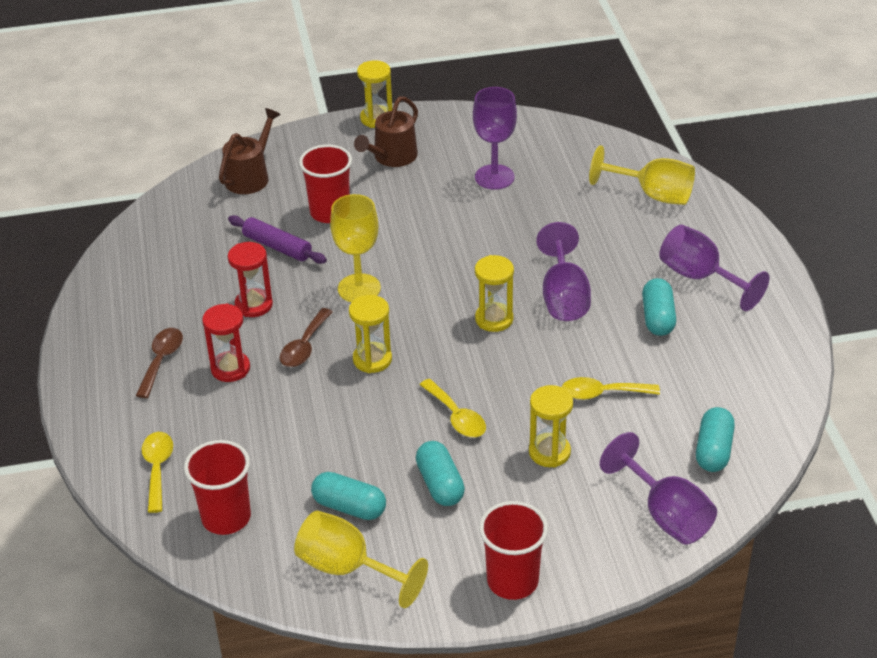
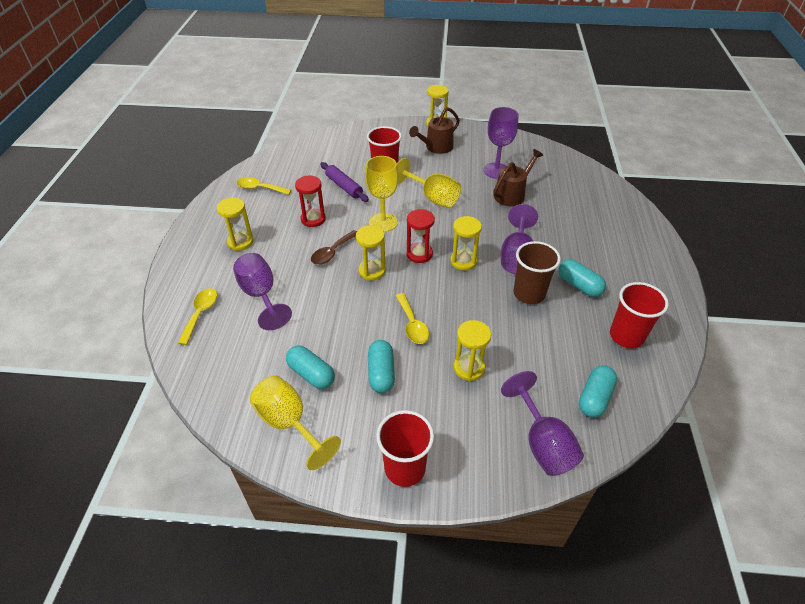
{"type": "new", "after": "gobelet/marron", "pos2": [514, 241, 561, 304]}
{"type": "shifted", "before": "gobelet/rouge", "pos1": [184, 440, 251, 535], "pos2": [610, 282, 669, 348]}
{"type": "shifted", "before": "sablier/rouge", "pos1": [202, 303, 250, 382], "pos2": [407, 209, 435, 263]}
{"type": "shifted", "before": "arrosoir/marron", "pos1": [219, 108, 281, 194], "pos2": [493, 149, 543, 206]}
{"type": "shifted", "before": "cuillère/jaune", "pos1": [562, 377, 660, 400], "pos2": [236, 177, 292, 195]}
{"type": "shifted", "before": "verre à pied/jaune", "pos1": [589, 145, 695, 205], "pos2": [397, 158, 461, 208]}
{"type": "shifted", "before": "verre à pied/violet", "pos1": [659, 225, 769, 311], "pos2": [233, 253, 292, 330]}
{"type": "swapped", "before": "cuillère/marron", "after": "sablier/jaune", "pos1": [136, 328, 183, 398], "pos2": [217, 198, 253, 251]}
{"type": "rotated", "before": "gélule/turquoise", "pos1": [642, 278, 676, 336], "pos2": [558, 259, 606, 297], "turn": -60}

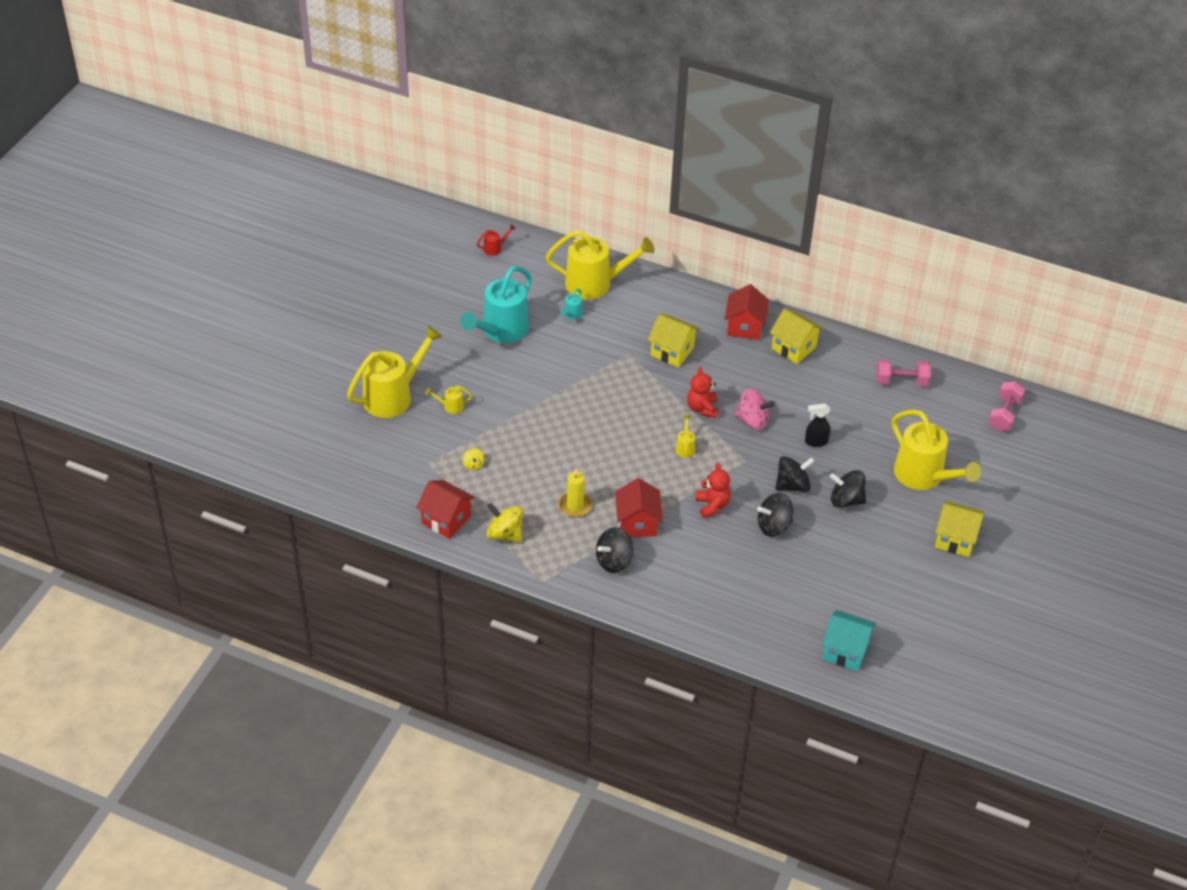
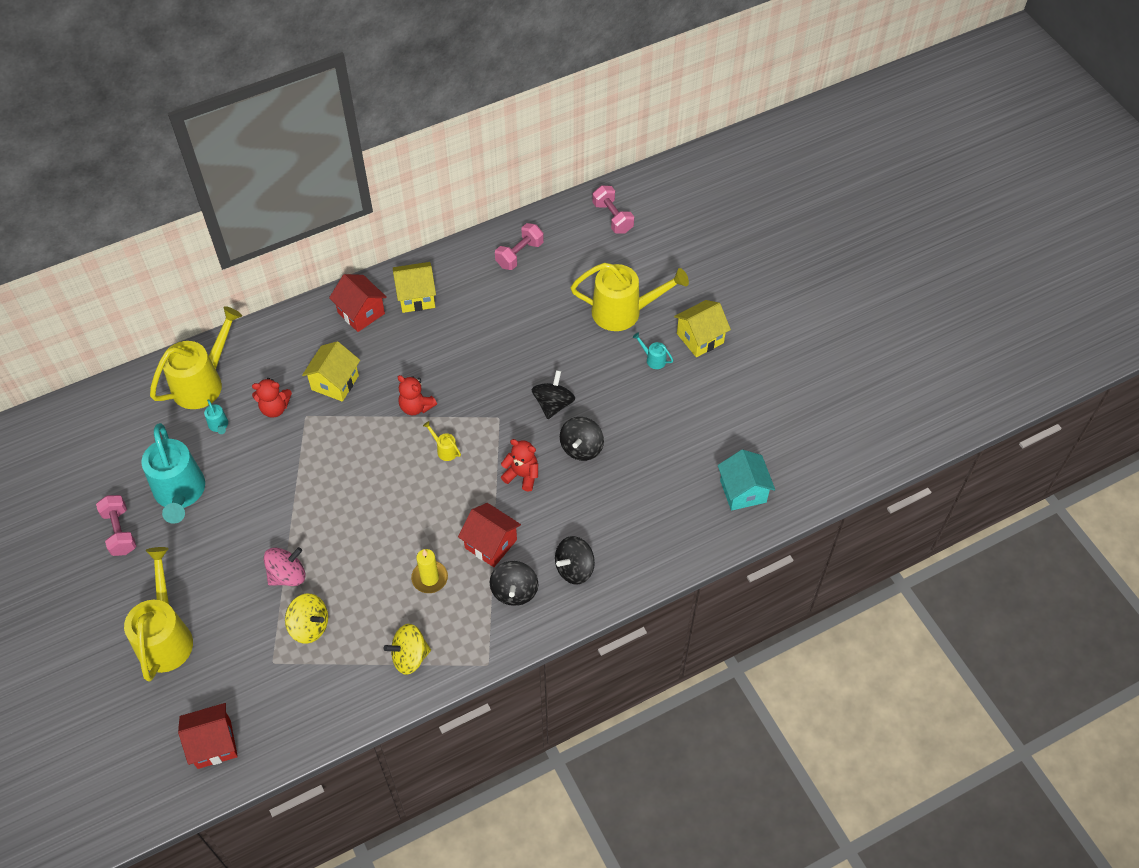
{"type": "gone", "before": "arrosoir/jaune", "pos1": [425, 386, 472, 414]}
{"type": "gone", "before": "arrosoir/rouge", "pos1": [477, 224, 516, 256]}
{"type": "gone", "before": "vaporisateur/noir", "pos1": [805, 404, 830, 447]}
{"type": "new", "after": "haltère/rose", "pos2": [96, 495, 137, 556]}
{"type": "new", "after": "ours en peluche/rouge", "pos2": [252, 378, 292, 417]}
{"type": "new", "after": "arrosoir/turquoise", "pos2": [633, 333, 673, 369]}
{"type": "shifted", "before": "maison/rouge", "pos1": [416, 480, 475, 539], "pos2": [178, 703, 238, 769]}
{"type": "shifted", "before": "toupie/rose", "pos1": [735, 389, 774, 430], "pos2": [264, 547, 305, 586]}
{"type": "shifted", "before": "toupie/noir", "pos1": [830, 470, 866, 508], "pos2": [555, 536, 595, 584]}
{"type": "rotated", "before": "maison/jaune", "pos1": [648, 314, 700, 367], "pos2": [302, 341, 360, 402], "turn": -45}
{"type": "rotated", "before": "maison/turquoise", "pos1": [822, 610, 876, 671], "pos2": [718, 449, 775, 511], "turn": -75}
{"type": "scaled", "before": "toupie/jaune", "pos1": [463, 448, 485, 470], "pos2": [285, 593, 328, 644], "scale": 1.97}

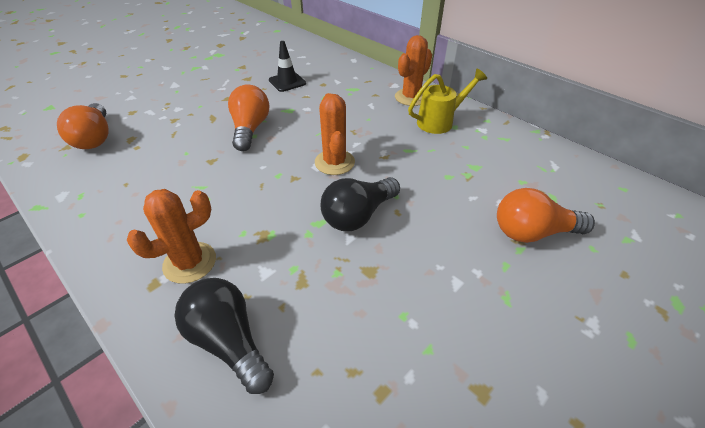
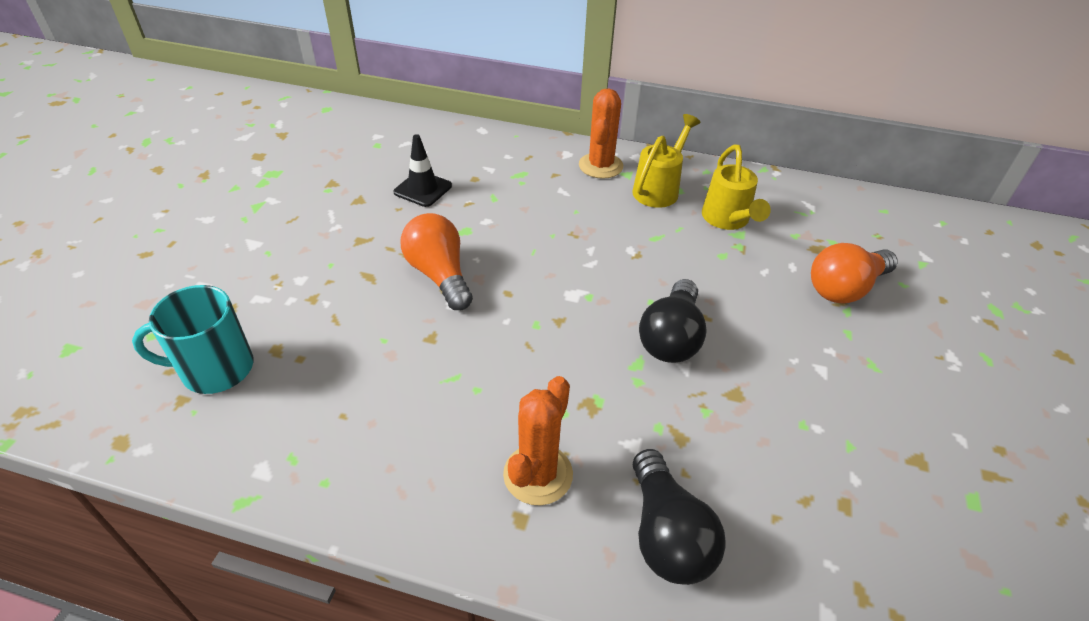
{"type": "gone", "before": "cactus/orange", "pos1": [315, 93, 355, 175]}
{"type": "new", "after": "arrosoir/jaune", "pos2": [702, 145, 771, 230]}
{"type": "swapped", "before": "ampoule/orange", "after": "tasse/turquoise", "pos1": [57, 103, 109, 149], "pos2": [132, 285, 254, 394]}
{"type": "rotated", "before": "ampoule/noir", "pos1": [174, 278, 274, 394], "pos2": [633, 449, 726, 585], "turn": -120}

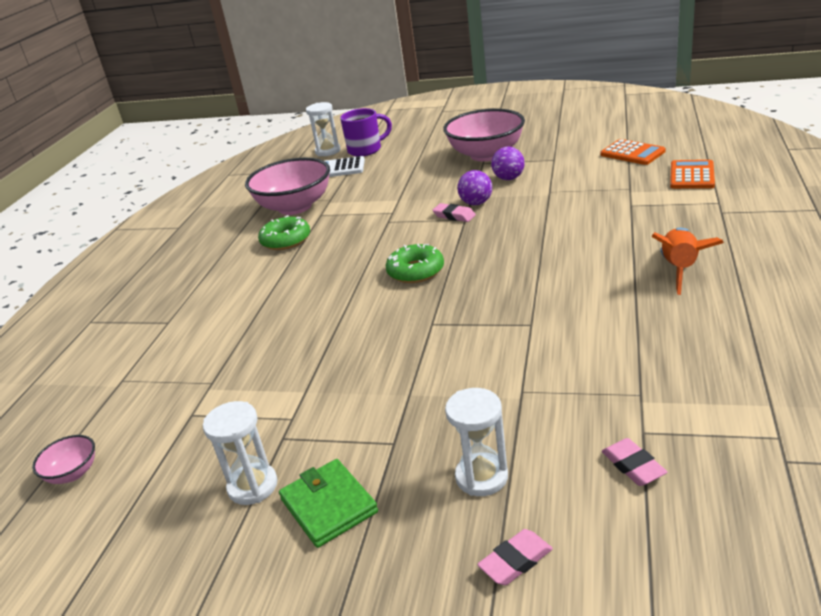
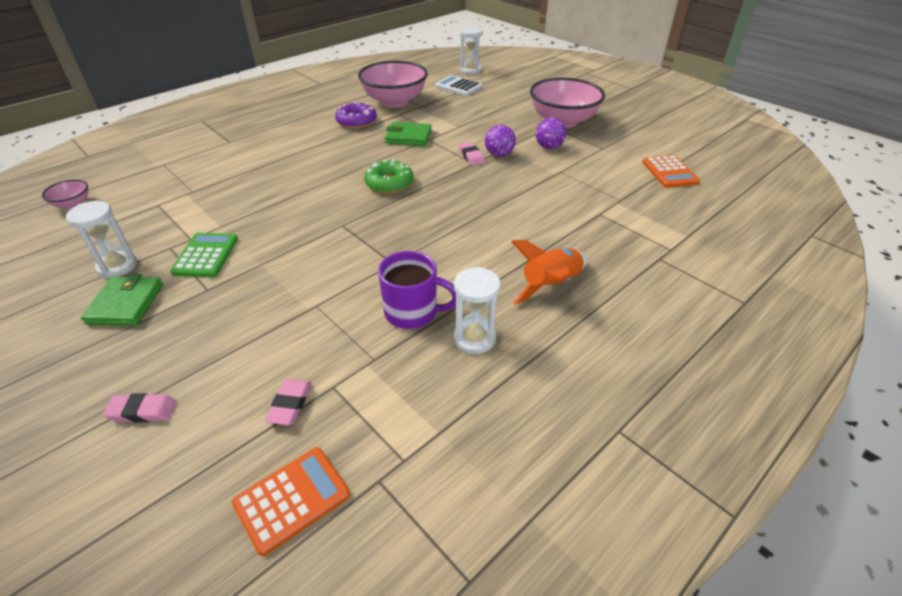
{"type": "new", "after": "calculatrice/vert", "pos2": [170, 233, 238, 277]}
{"type": "new", "after": "portefeuille/vert", "pos2": [385, 122, 432, 146]}
{"type": "shifted", "before": "tasse/violet", "pos1": [340, 108, 392, 156], "pos2": [378, 251, 456, 329]}
{"type": "shifted", "before": "sablier/blanc", "pos1": [445, 388, 508, 496], "pos2": [454, 267, 501, 354]}
{"type": "shifted", "before": "calculatrice/orange", "pos1": [670, 160, 715, 189], "pos2": [232, 447, 350, 556]}
{"type": "repainted", "before": "beignet/vert", "after": "beignet/violet", "pos1": [258, 215, 310, 250], "pos2": [335, 102, 377, 129]}

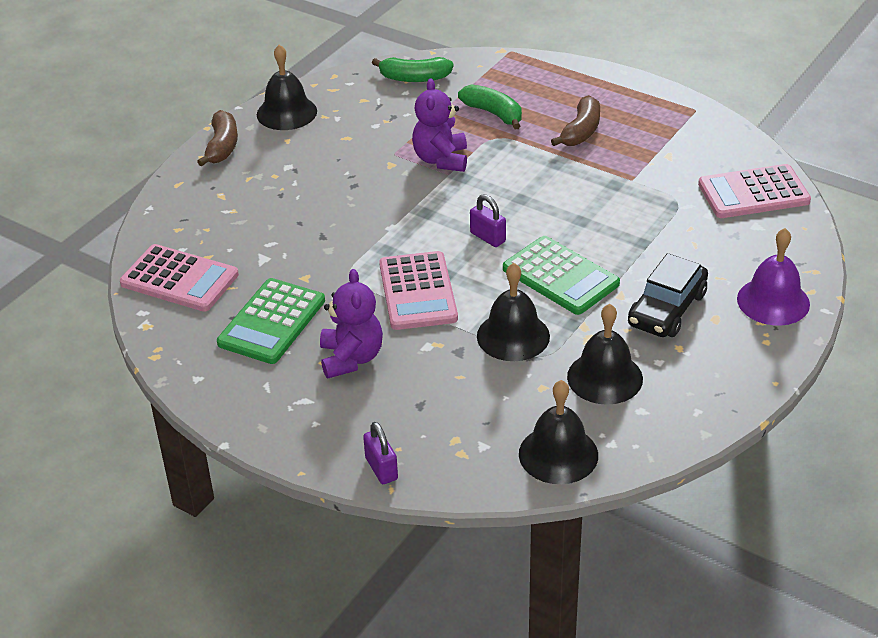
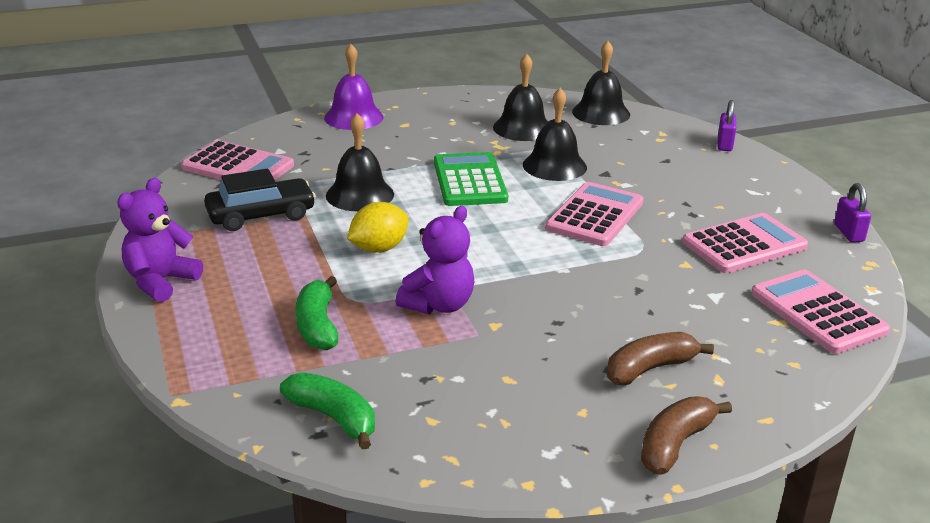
{"type": "new", "after": "citron/jaune", "pos2": [347, 202, 409, 253]}
{"type": "shifted", "before": "cloche/noir", "pos1": [257, 44, 317, 130], "pos2": [326, 113, 394, 211]}
{"type": "shifted", "before": "ours en peluche/violet", "pos1": [320, 269, 383, 378], "pos2": [117, 178, 203, 302]}
{"type": "shifted", "before": "cadenas/violet", "pos1": [470, 194, 506, 247], "pos2": [834, 183, 871, 242]}
{"type": "shifted", "before": "banane/marron", "pos1": [551, 95, 600, 146], "pos2": [607, 332, 714, 386]}
{"type": "shifted", "before": "voiture/noir", "pos1": [628, 253, 708, 337], "pos2": [204, 169, 316, 231]}
{"type": "repainted", "before": "calculatrice/vert", "after": "calculatrice/rose", "pos1": [217, 278, 325, 364], "pos2": [682, 213, 808, 273]}

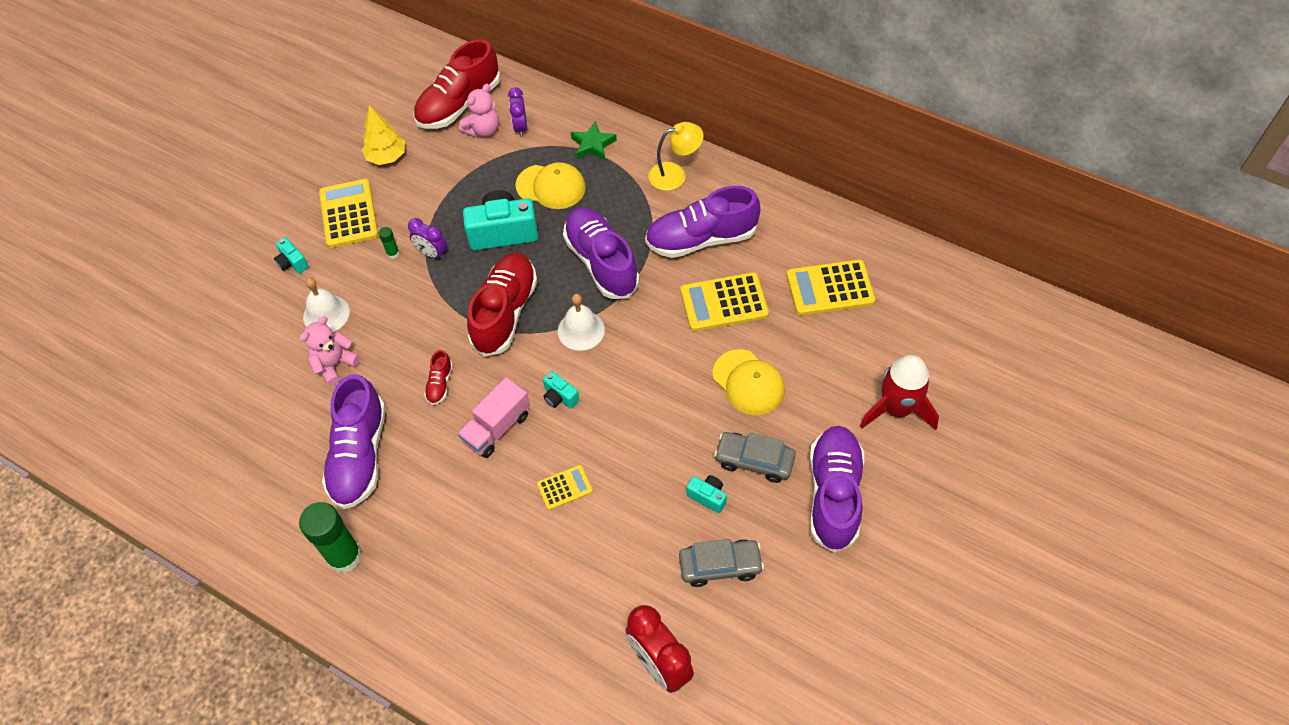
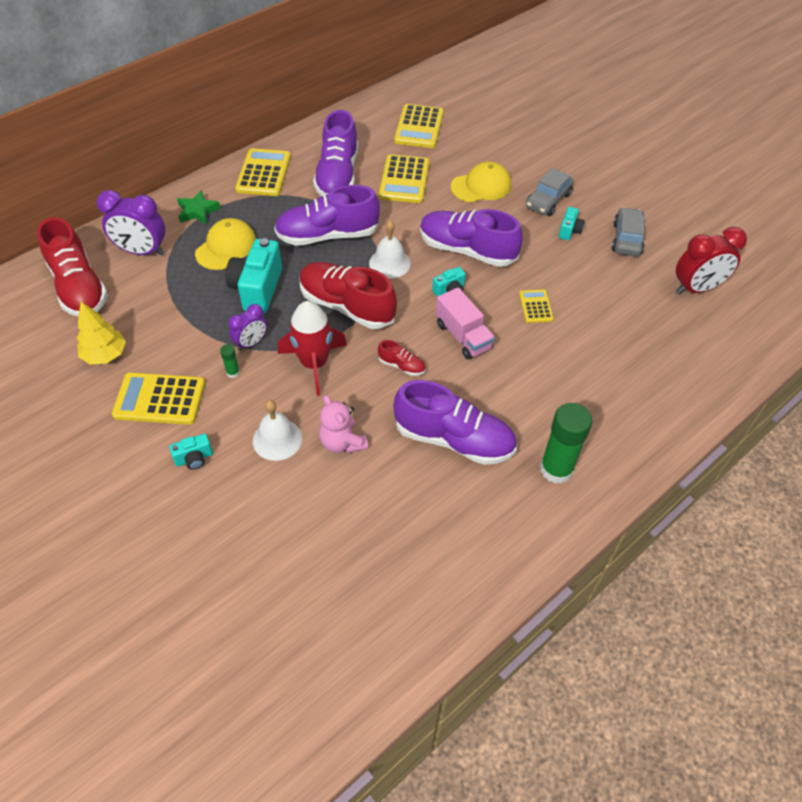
{"type": "gone", "before": "ours en peluche/rose", "pos1": [459, 84, 499, 137]}
{"type": "shifted", "before": "chaussure/violet", "pos1": [809, 426, 864, 553], "pos2": [420, 209, 523, 267]}
{"type": "shifted", "before": "fusée/rouge", "pos1": [860, 355, 939, 430], "pos2": [278, 301, 347, 396]}
{"type": "swapped", "before": "lampe/jaune", "after": "calculatrice/jaune", "pos1": [648, 122, 704, 191], "pos2": [235, 148, 291, 196]}
{"type": "rotated", "before": "appareil photo/turquoise", "pos1": [687, 475, 727, 513], "pos2": [559, 207, 585, 240], "turn": 150}
{"type": "scaled", "before": "réveil/violet", "pos1": [508, 87, 527, 137], "pos2": [97, 190, 166, 256], "scale": 1.68}

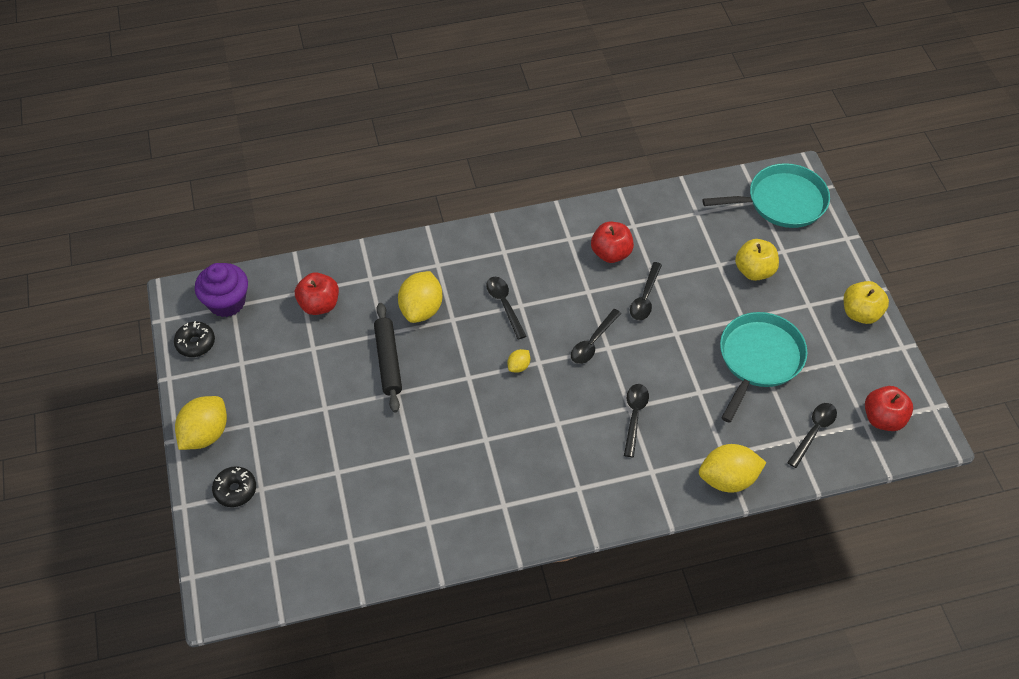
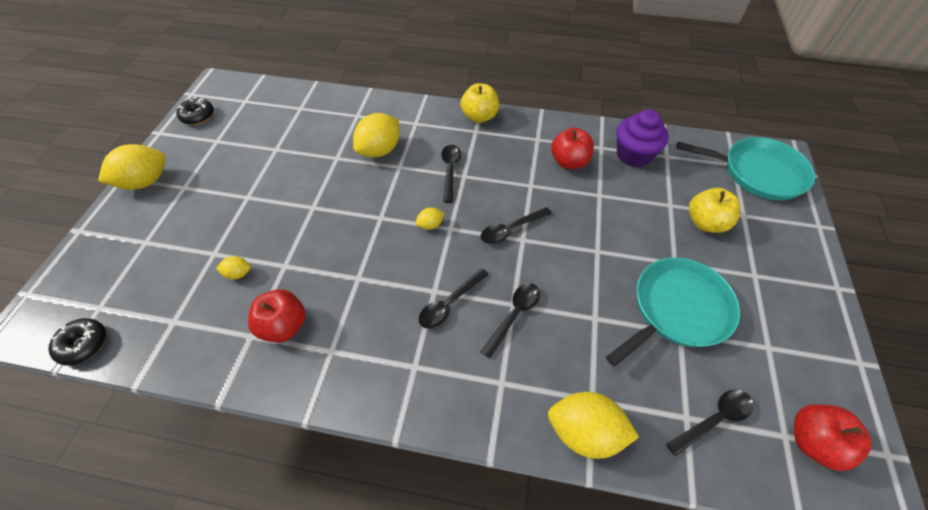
{"type": "gone", "before": "rouleau à pâtisserie/noir", "pos1": [374, 303, 402, 412]}
{"type": "new", "after": "citron/jaune", "pos2": [216, 256, 251, 279]}
{"type": "shifted", "before": "muffin/violet", "pos1": [195, 263, 248, 317], "pos2": [617, 109, 669, 167]}
{"type": "shifted", "before": "beignet/noir", "pos1": [212, 466, 256, 507], "pos2": [48, 318, 106, 366]}
{"type": "shifted", "before": "pomme/rouge", "pos1": [295, 272, 339, 315], "pos2": [248, 289, 306, 342]}
{"type": "shifted", "before": "cuillère/noir", "pos1": [630, 262, 662, 320], "pos2": [419, 268, 489, 329]}
{"type": "shifted", "before": "pomme/jaune", "pos1": [844, 281, 889, 324], "pos2": [461, 83, 499, 123]}

